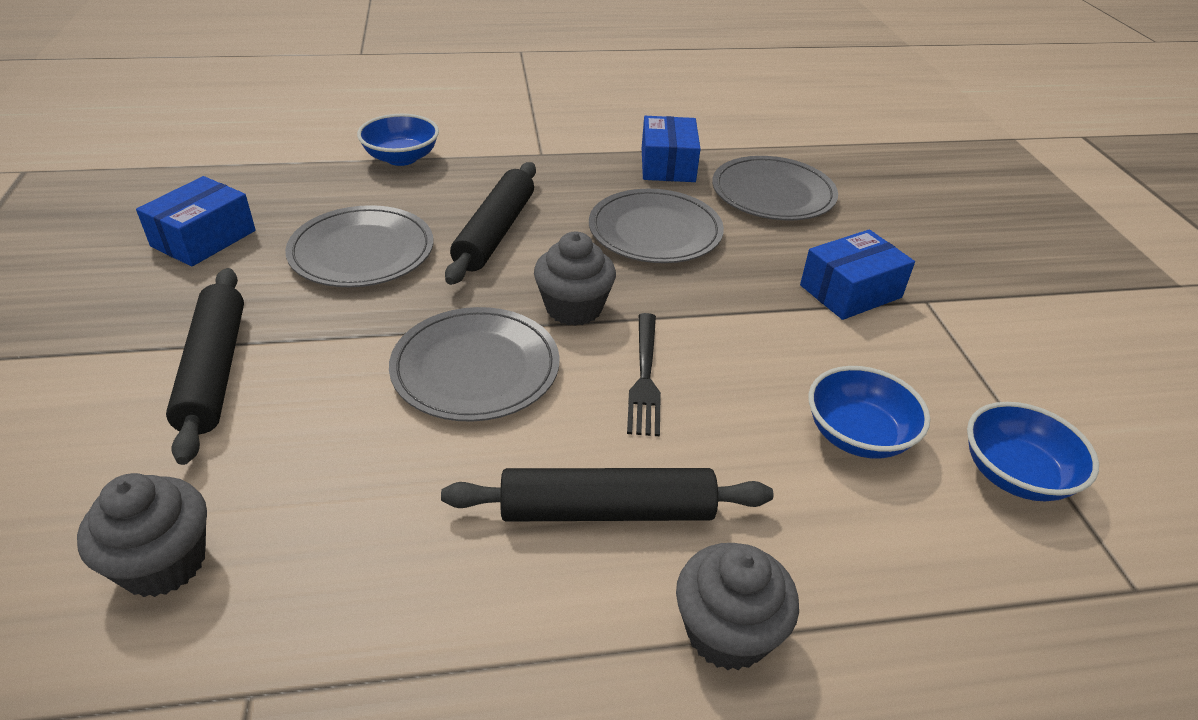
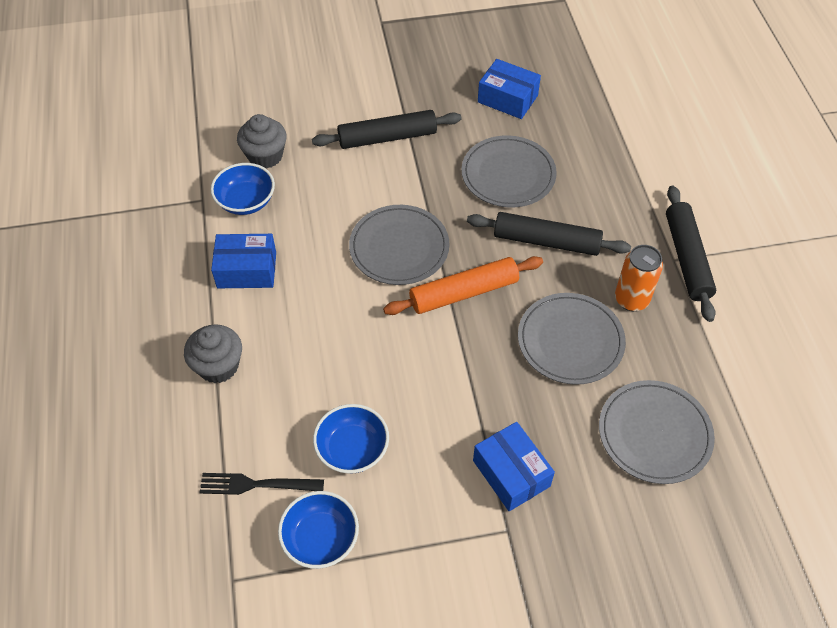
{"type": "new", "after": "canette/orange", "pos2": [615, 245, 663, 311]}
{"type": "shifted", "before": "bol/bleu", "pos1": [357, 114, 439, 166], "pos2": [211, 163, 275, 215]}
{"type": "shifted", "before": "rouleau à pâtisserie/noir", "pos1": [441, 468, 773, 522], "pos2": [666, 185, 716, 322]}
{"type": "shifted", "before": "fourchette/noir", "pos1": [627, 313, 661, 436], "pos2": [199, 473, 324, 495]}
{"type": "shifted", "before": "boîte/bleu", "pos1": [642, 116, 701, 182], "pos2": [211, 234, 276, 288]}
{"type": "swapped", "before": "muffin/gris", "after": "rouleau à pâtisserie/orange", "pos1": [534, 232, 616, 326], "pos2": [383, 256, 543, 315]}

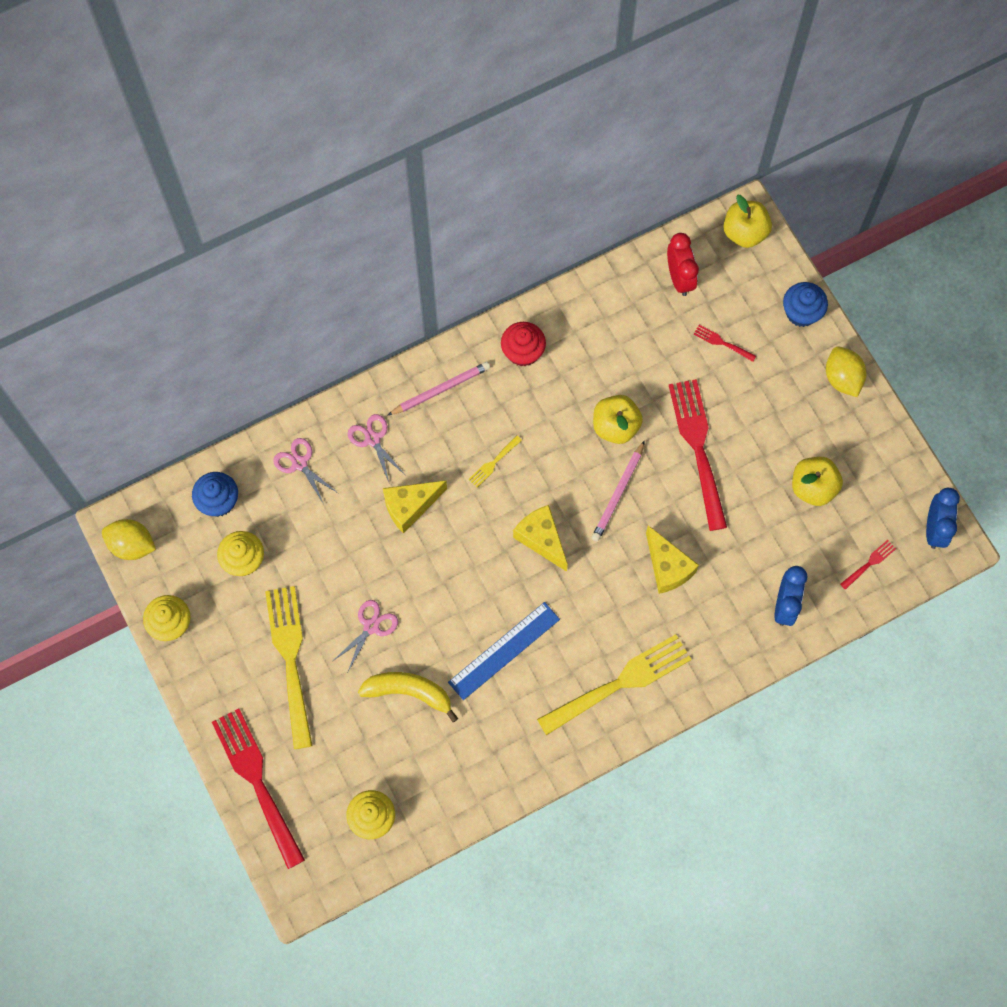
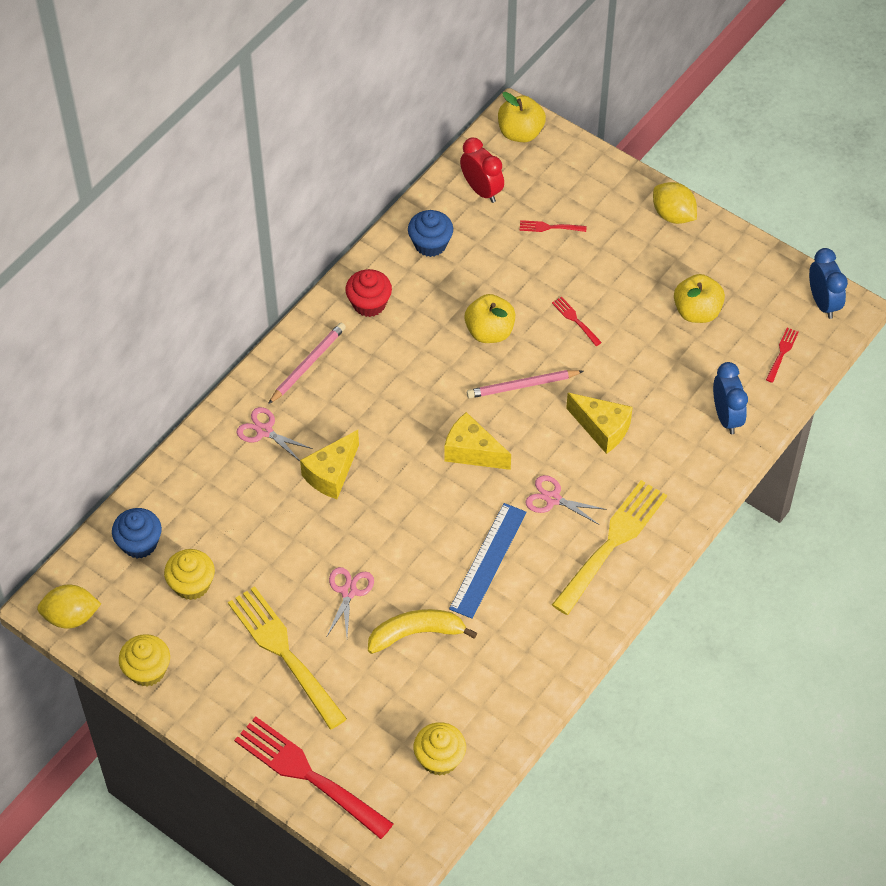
{"type": "gone", "before": "fourchette/jaune", "pos1": [468, 436, 522, 487]}
{"type": "shifted", "before": "ciseaux/rose", "pos1": [273, 438, 338, 504], "pos2": [525, 475, 607, 525]}
{"type": "shifted", "before": "muffin/bleu", "pos1": [783, 282, 828, 327], "pos2": [408, 210, 453, 257]}
{"type": "rotated", "before": "crayon/rose", "pos1": [592, 440, 645, 542], "pos2": [467, 370, 583, 398], "turn": 75}
{"type": "scaled", "before": "fourchette/rouge", "pos1": [669, 379, 727, 531], "pos2": [552, 297, 602, 346], "scale": 0.42}

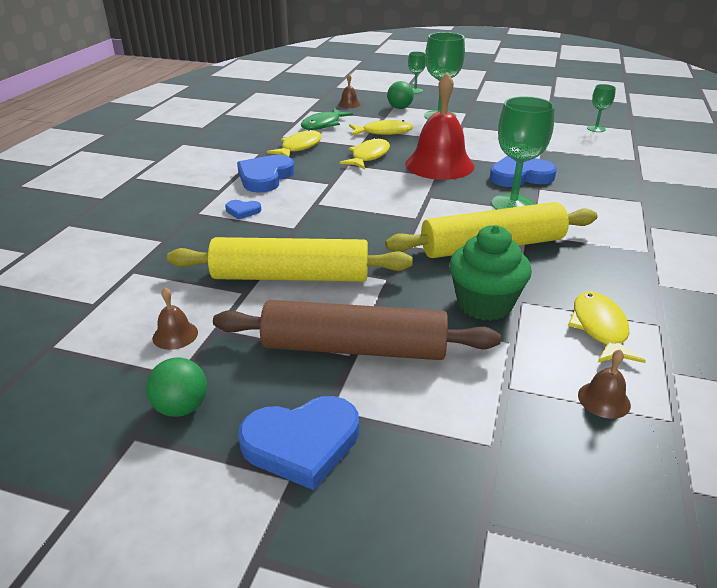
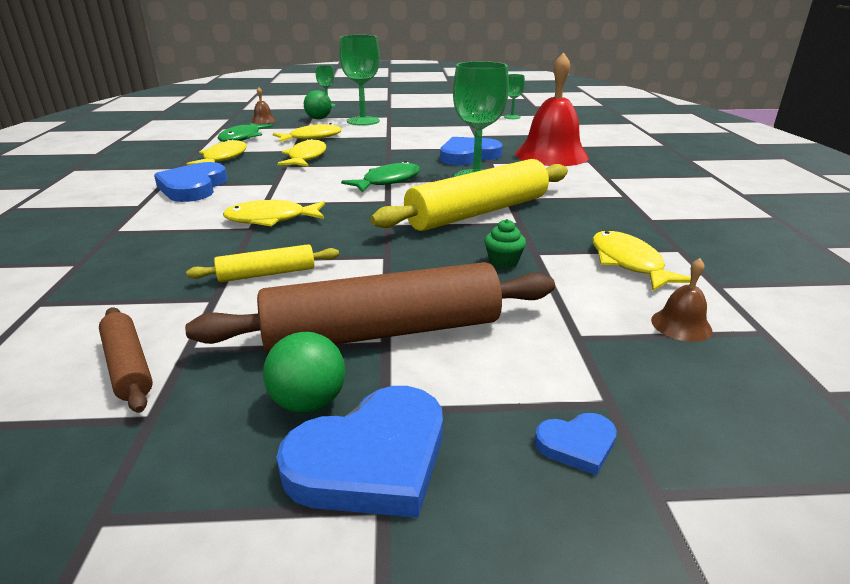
{"type": "new", "after": "poisson/jaune", "pos2": [223, 200, 325, 226]}
{"type": "new", "after": "poisson/vert", "pos2": [341, 161, 420, 193]}
{"type": "shifted", "before": "balle/vert", "pos1": [146, 358, 207, 417], "pos2": [263, 332, 345, 413]}
{"type": "shifted", "before": "cœur/bleu", "pos1": [225, 200, 261, 219], "pos2": [535, 413, 617, 475]}
{"type": "shifted", "before": "cloche/rouge", "pos1": [405, 73, 474, 180], "pos2": [515, 52, 589, 166]}
{"type": "swapped", "before": "cloche/marron", "after": "rouleau à pâtisserie/marron", "pos1": [153, 287, 198, 350], "pos2": [99, 307, 153, 413]}
{"type": "scaled", "before": "rouleau à pâtisserie/jaune", "pos1": [167, 237, 413, 282], "pos2": [186, 244, 339, 282], "scale": 0.48}
{"type": "scaled", "before": "muffin/vert", "pos1": [449, 225, 532, 321], "pos2": [484, 219, 526, 269], "scale": 0.46}

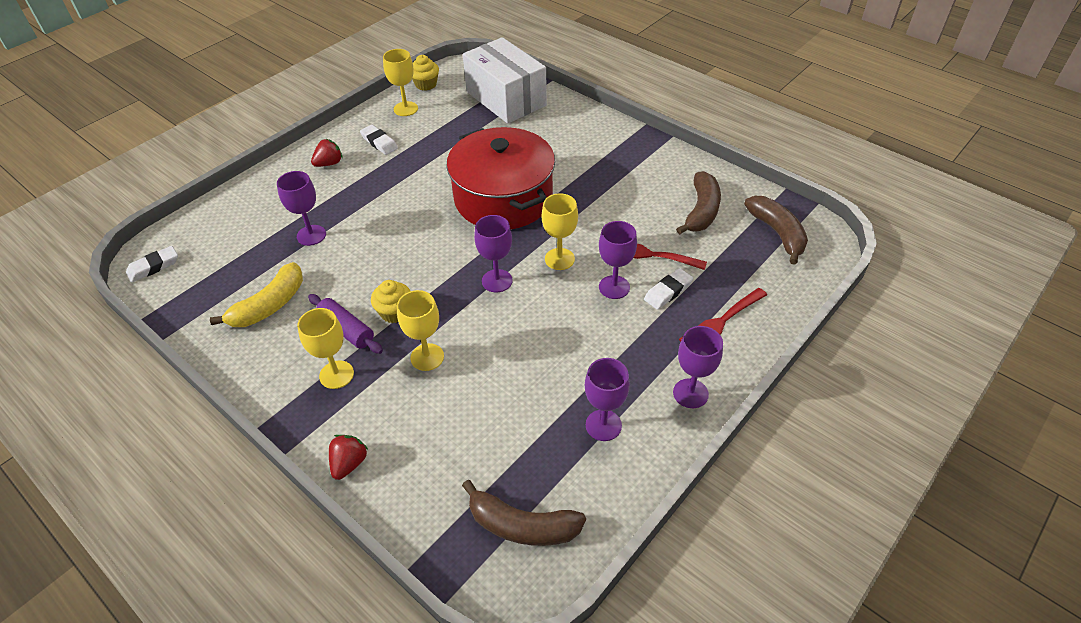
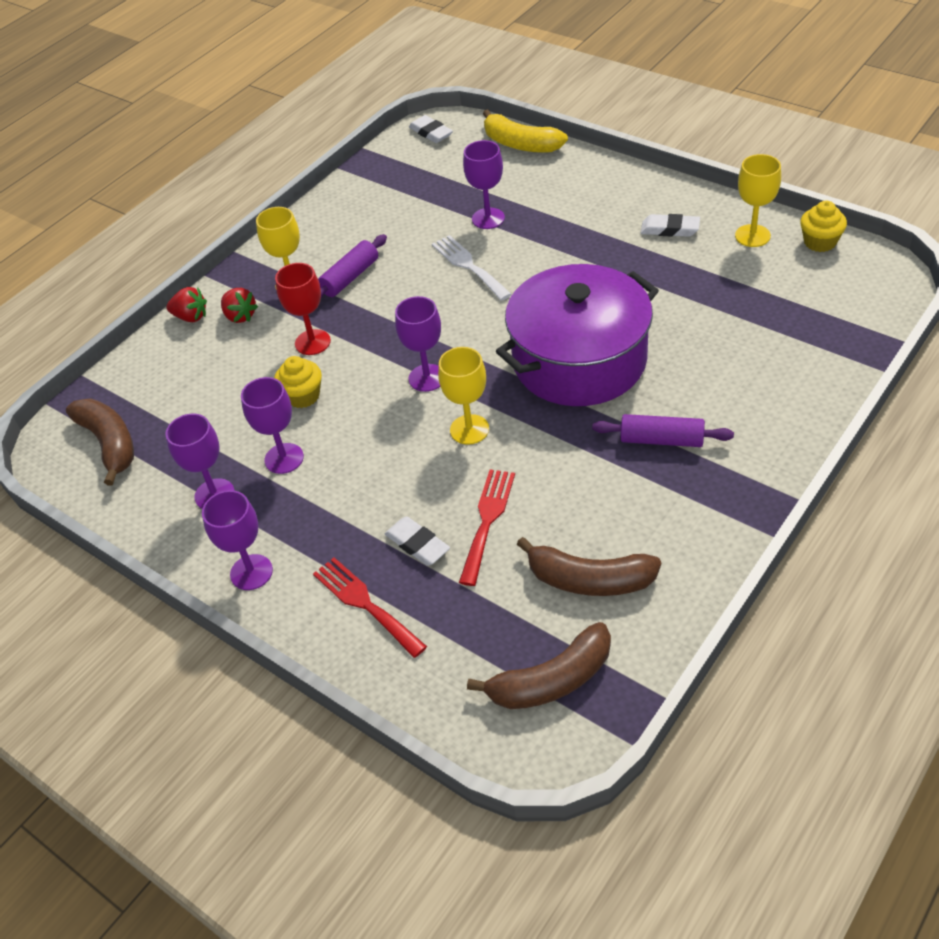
{"type": "gone", "before": "boîte/blanc", "pos1": [463, 37, 547, 124]}
{"type": "new", "after": "fourchette/blanc", "pos2": [432, 235, 512, 301]}
{"type": "new", "after": "rouleau à pâtisserie/violet", "pos2": [592, 414, 734, 447]}
{"type": "shifted", "before": "banane/jaune", "pos1": [210, 262, 303, 327], "pos2": [483, 109, 568, 153]}
{"type": "shifted", "before": "fraise/rouge", "pos1": [311, 139, 343, 167], "pos2": [221, 288, 258, 323]}
{"type": "shifted", "before": "muffin/jaune", "pos1": [371, 280, 410, 323], "pos2": [274, 356, 322, 408]}
{"type": "shifted", "before": "verre à pied/violet", "pos1": [599, 221, 637, 299], "pos2": [241, 377, 304, 474]}
{"type": "repainted", "before": "verre à pied/jaune", "after": "verre à pied/rouge", "pos1": [397, 290, 444, 371], "pos2": [275, 263, 331, 355]}
{"type": "repainted", "before": "marmite/rouge", "after": "marmite/violet", "pos1": [446, 127, 555, 229], "pos2": [496, 264, 659, 406]}
{"type": "rotated", "before": "gomme/blanc", "pos1": [360, 125, 398, 155], "pos2": [641, 214, 700, 237], "turn": 60}
{"type": "rotated", "before": "banane/marron", "pos1": [462, 480, 586, 546], "pos2": [66, 398, 134, 485], "turn": 135}

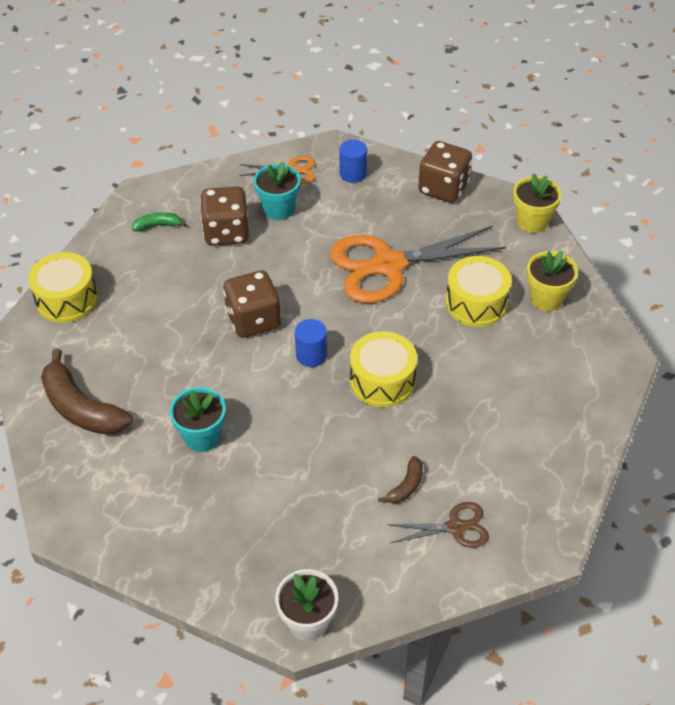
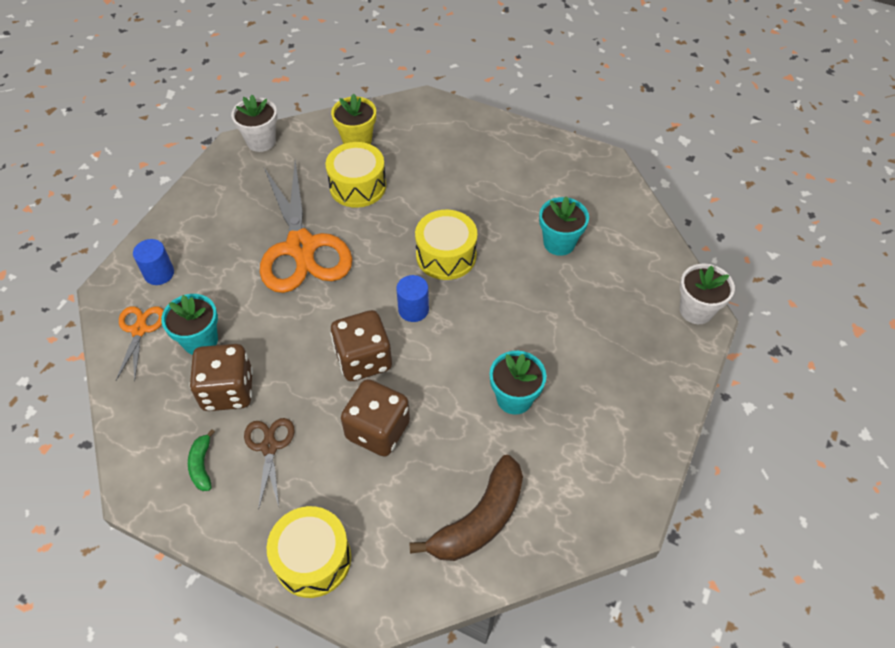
{"type": "shifted", "before": "ciseaux/marron", "pos1": [388, 502, 489, 548], "pos2": [244, 418, 295, 510]}
{"type": "shifted", "before": "dé/marron", "pos1": [418, 141, 472, 203], "pos2": [341, 379, 410, 457]}
{"type": "swapped", "before": "banane/marron", "after": "pot de fleurs/turquoise", "pos1": [378, 456, 423, 504], "pos2": [539, 196, 589, 256]}
{"type": "repainted", "before": "pot de fleurs/jaune", "after": "pot de fleurs/blanc", "pos1": [513, 174, 562, 233], "pos2": [231, 95, 277, 152]}

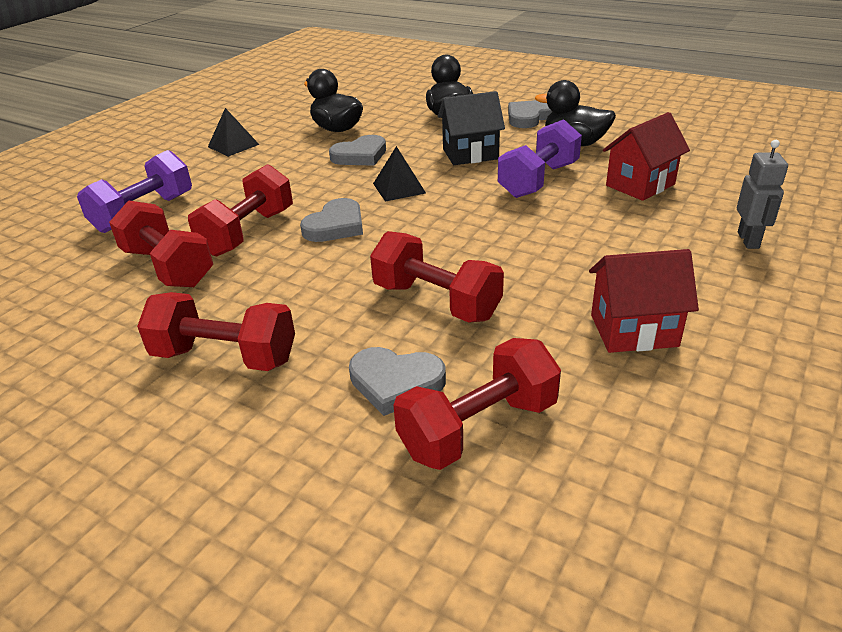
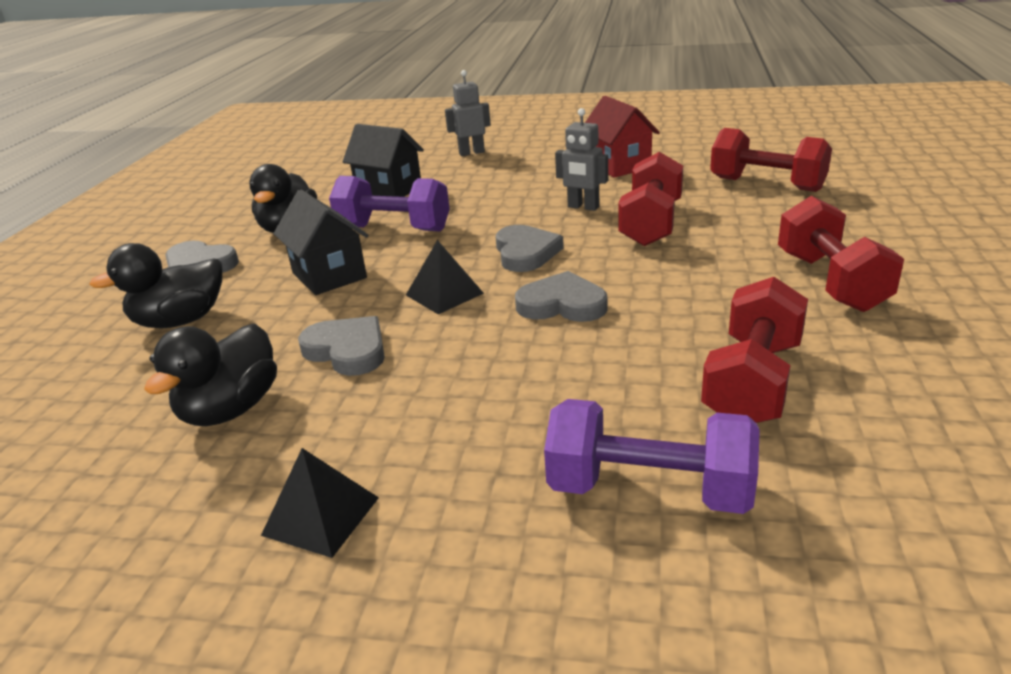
{"type": "gone", "before": "haltère/rouge", "pos1": [188, 164, 293, 257]}
{"type": "new", "after": "robot/gris", "pos2": [555, 108, 608, 211]}
{"type": "shifted", "before": "cœur/gris", "pos1": [349, 347, 446, 416], "pos2": [496, 225, 564, 272]}
{"type": "repainted", "before": "maison/rouge", "after": "maison/noir", "pos1": [603, 112, 690, 201], "pos2": [343, 124, 424, 197]}

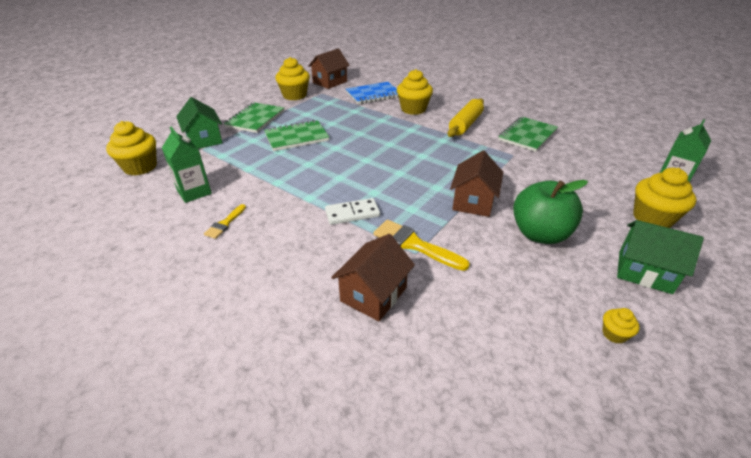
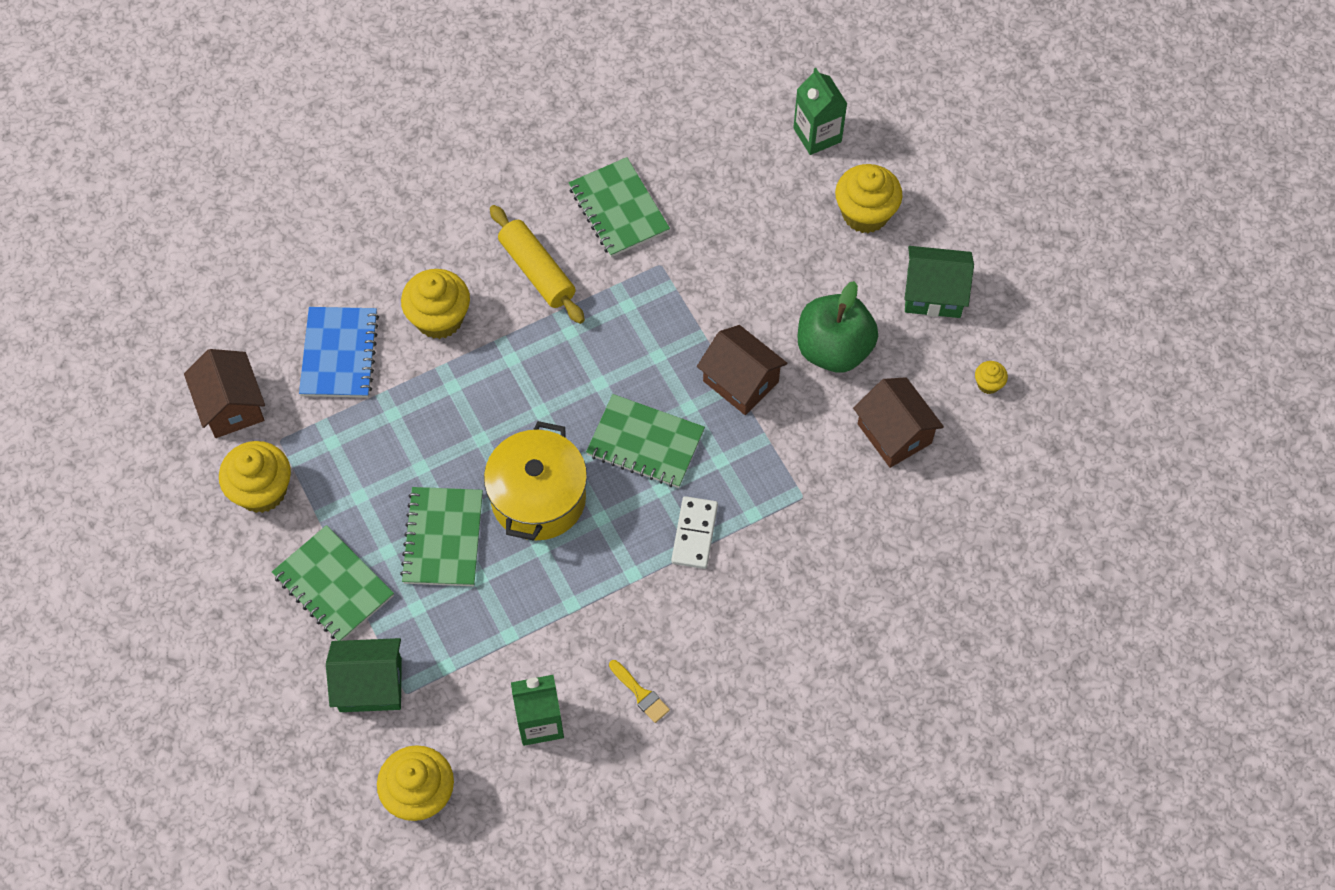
{"type": "gone", "before": "pinceau/jaune", "pos1": [373, 220, 470, 271]}
{"type": "new", "after": "marmite/jaune", "pos2": [484, 421, 587, 541]}
{"type": "new", "after": "carnet/vert", "pos2": [586, 394, 705, 488]}
{"type": "shifted", "before": "maison/marron", "pos1": [331, 234, 415, 321], "pos2": [853, 377, 944, 468]}
{"type": "rotated", "before": "maison/vert", "pos1": [617, 220, 704, 294], "pos2": [904, 246, 974, 318], "turn": 45}

